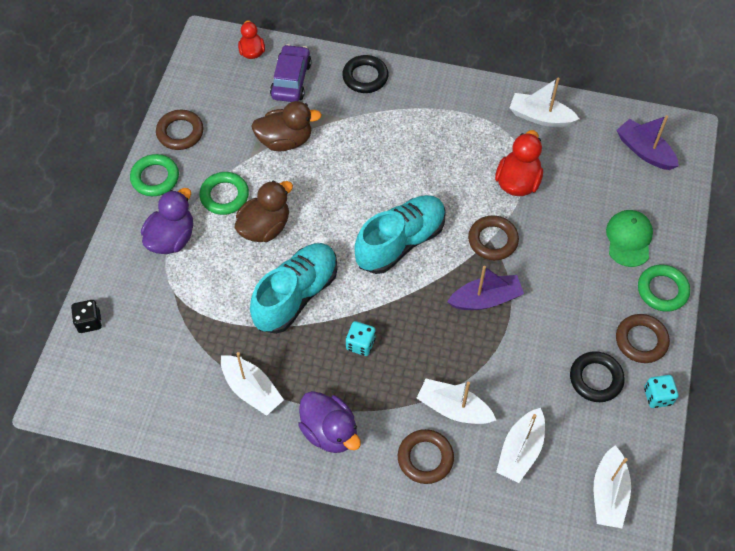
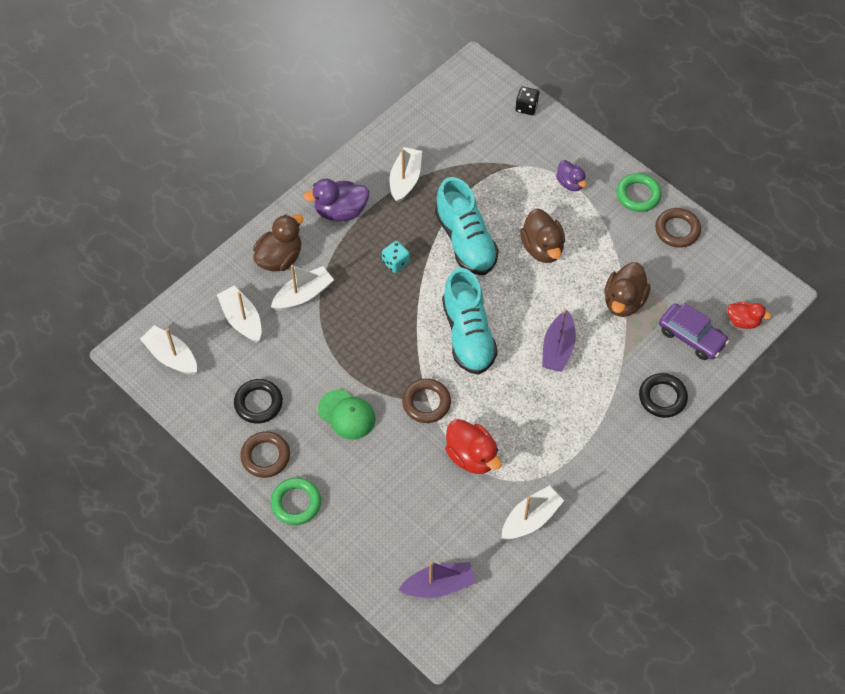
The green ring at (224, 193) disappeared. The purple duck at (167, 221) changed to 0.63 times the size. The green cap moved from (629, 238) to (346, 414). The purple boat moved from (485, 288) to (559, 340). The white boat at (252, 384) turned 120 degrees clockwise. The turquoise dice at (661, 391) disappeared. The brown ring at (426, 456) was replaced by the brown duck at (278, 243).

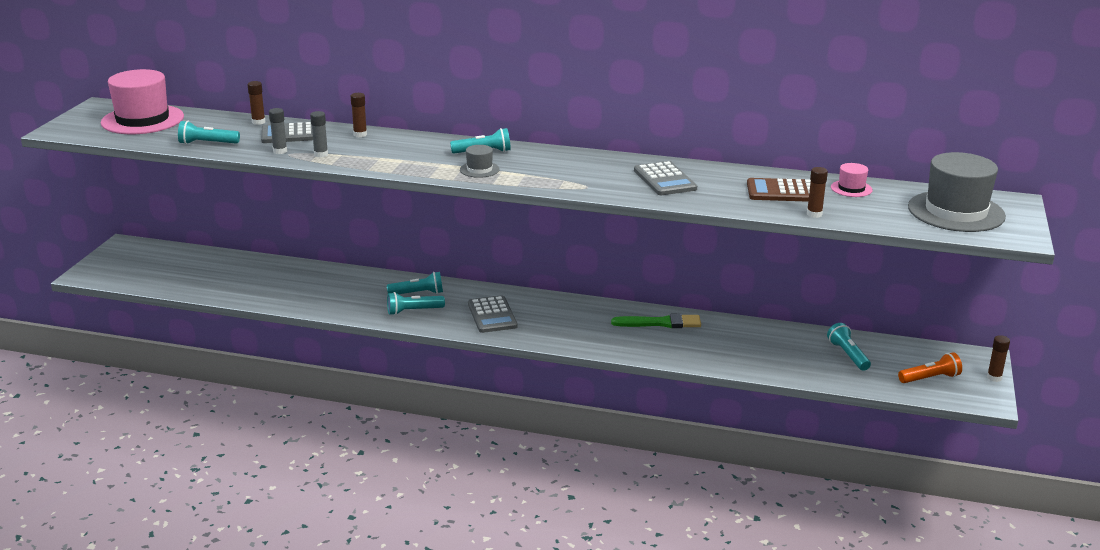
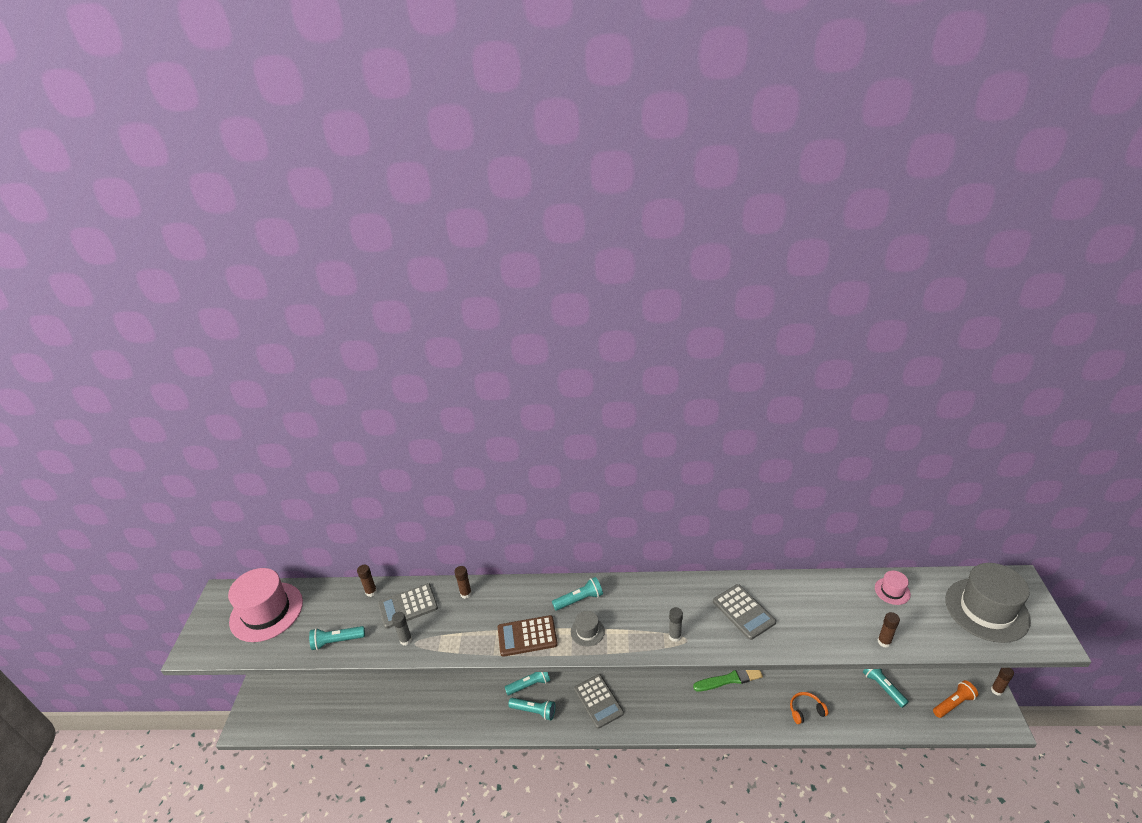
The grey glue stick moved from (319, 134) to (676, 624). The brown calculator moved from (779, 190) to (528, 636). The turquoise flashlight at (416, 303) turned 135 degrees counterclockwise. The orange headphones at (809, 708) appeared.

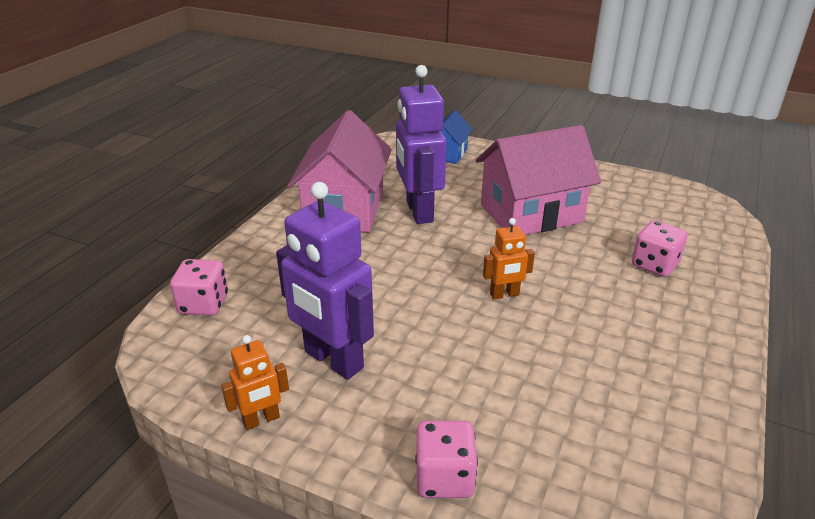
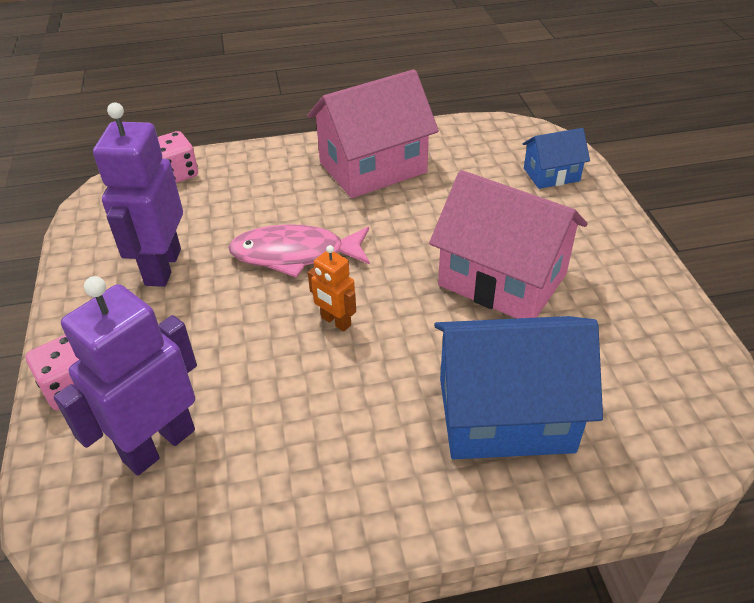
The purple robot moved from (421, 144) to (125, 376). The pink dice at (660, 248) was replaced by the blue house at (518, 387). The orange robot at (255, 382) disappeared. The pink fish at (299, 251) appeared.

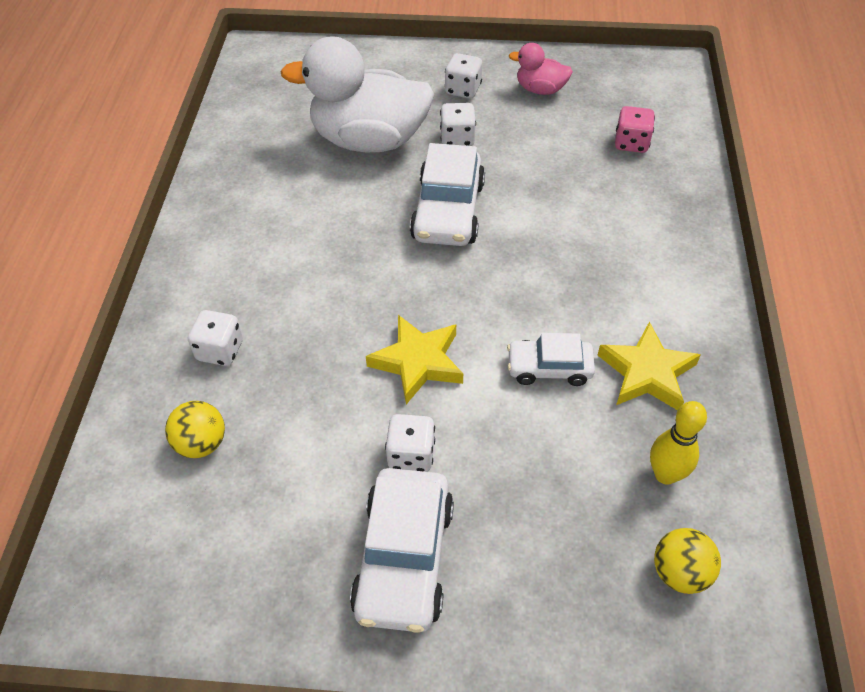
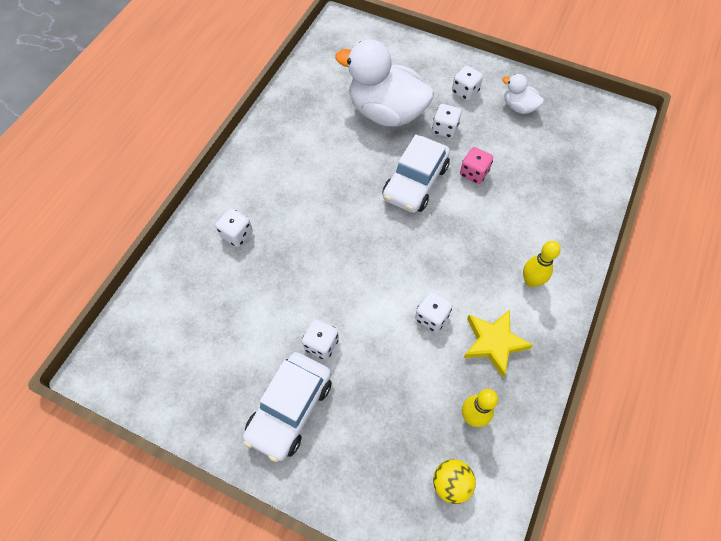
The pink duck at (541, 69) became the white duck at (523, 94). The pink dice moved from (635, 129) to (476, 165). The yellow star at (414, 359) disappeared. The white car at (551, 359) was replaced by the white dice at (433, 311). The yellow ball at (195, 429) disappeared. The yellow bowling pin at (542, 264) appeared.

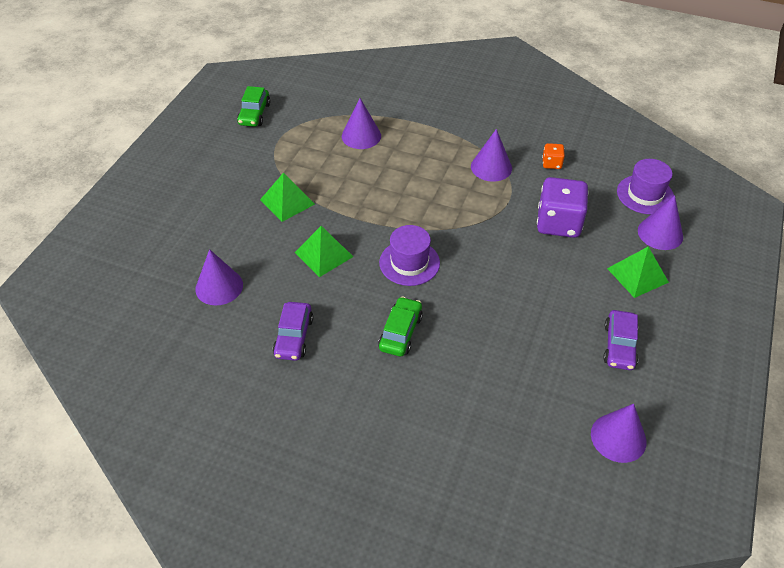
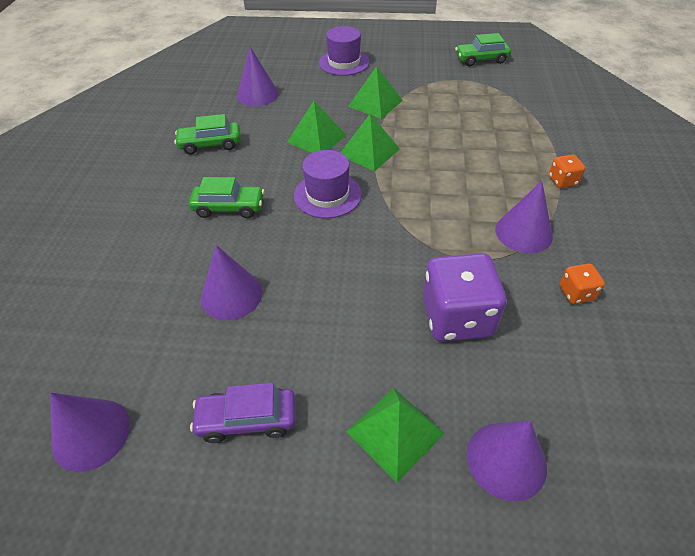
The purple cone moved from (361, 123) to (231, 282). The purple hat moved from (645, 186) to (344, 51). The purple car at (293, 331) became the green car at (207, 134). The green pyramid at (370, 142) appeared. The orange dice at (567, 171) appeared.

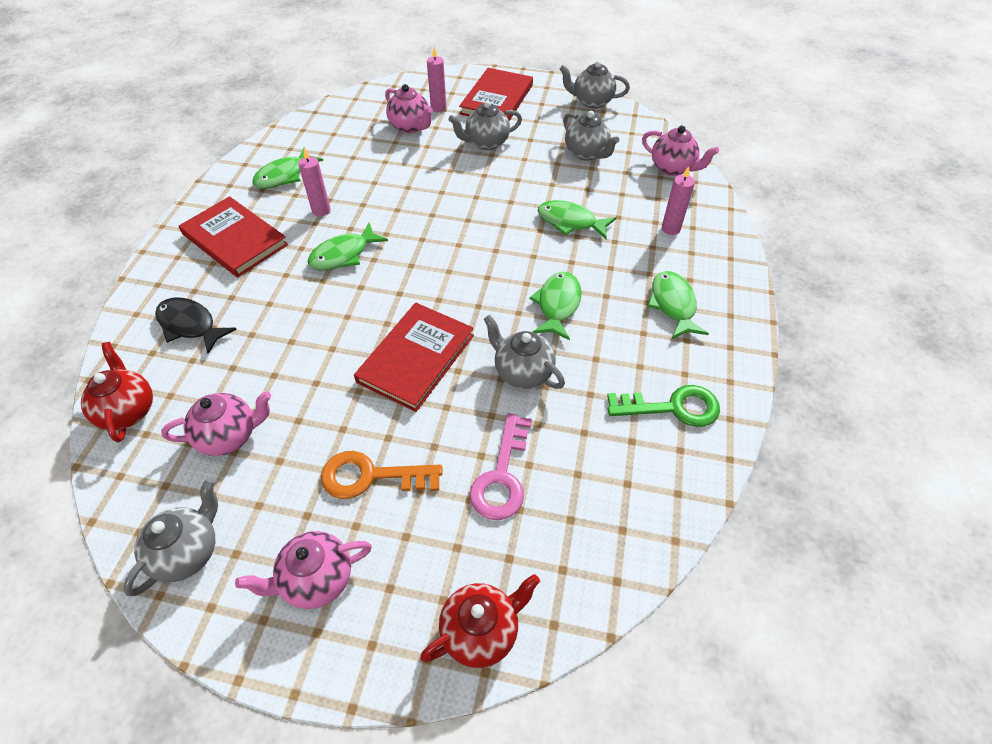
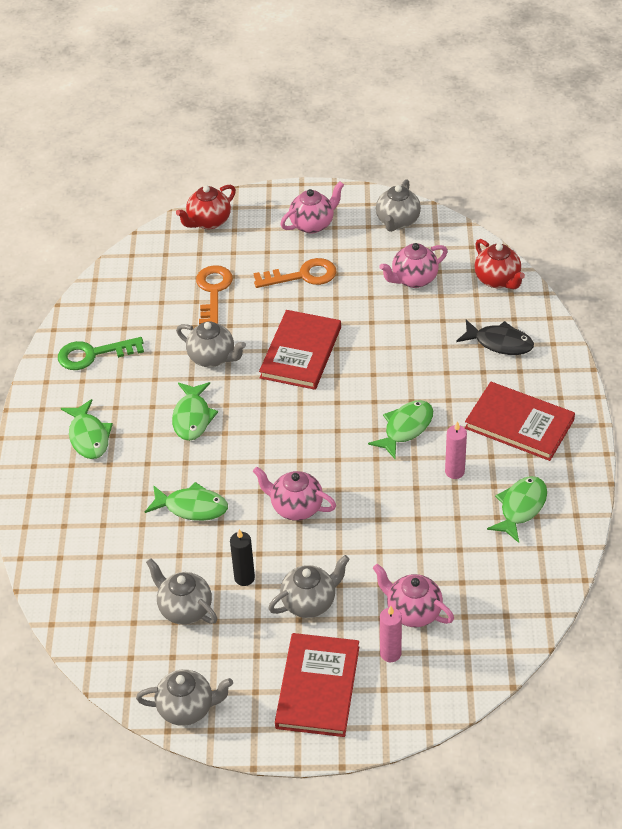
The pink teapot moved from (680, 151) to (294, 494). The pink candle at (678, 200) disappeared. The pink key at (500, 466) became the orange key at (214, 295). The black candle at (242, 557) appeared.

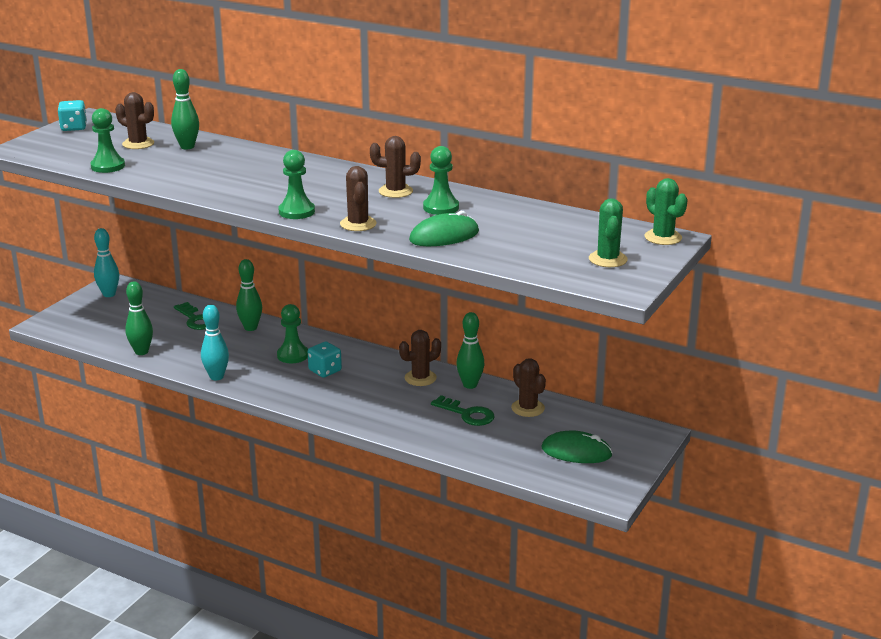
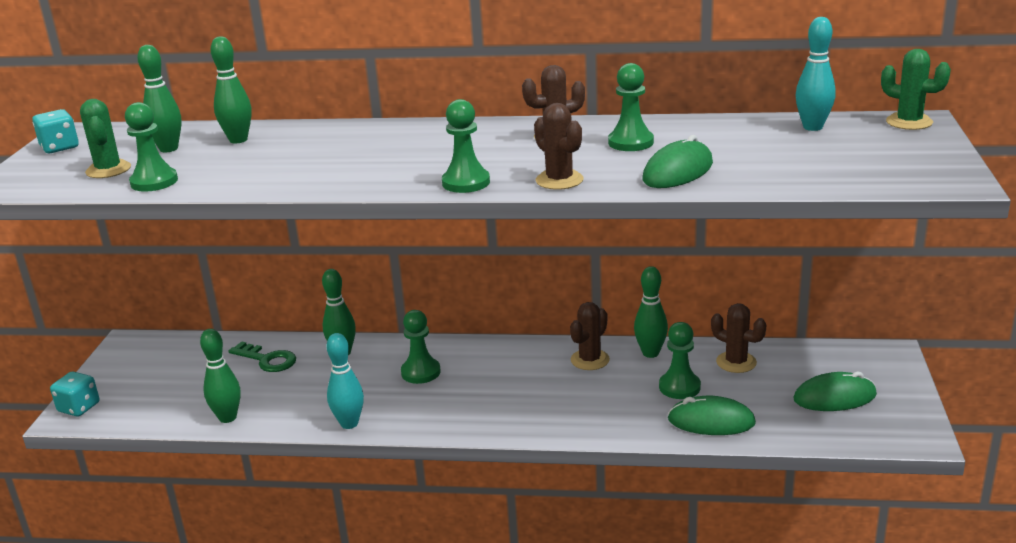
The brown cactus at (134, 120) was replaced by the green bowling pin at (159, 98). The green cactus moved from (608, 232) to (105, 138). The turquoise bowling pin moved from (106, 262) to (816, 74). The turquoise dice moved from (325, 360) to (75, 394). The green key at (462, 410) was replaced by the green pawn at (680, 360). The green mouse at (712, 415) appeared.

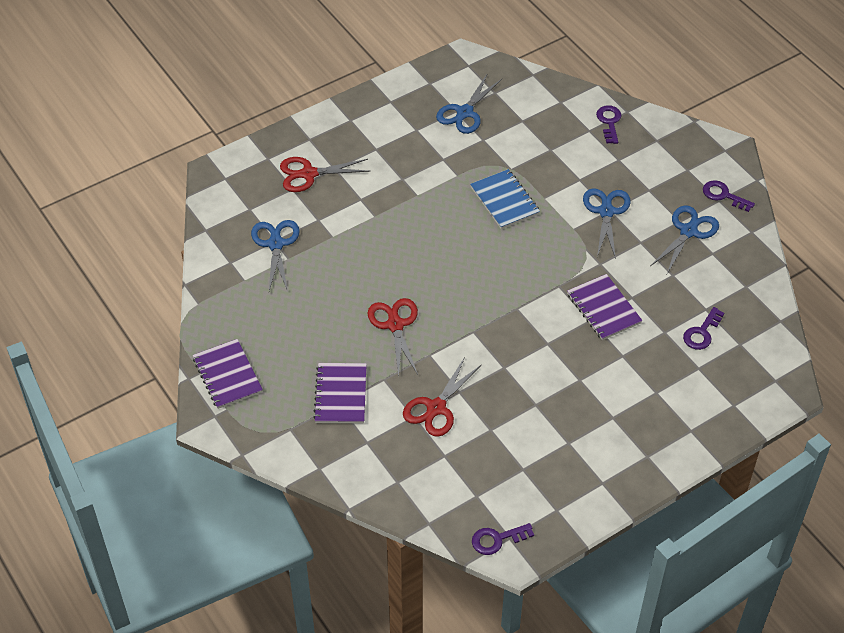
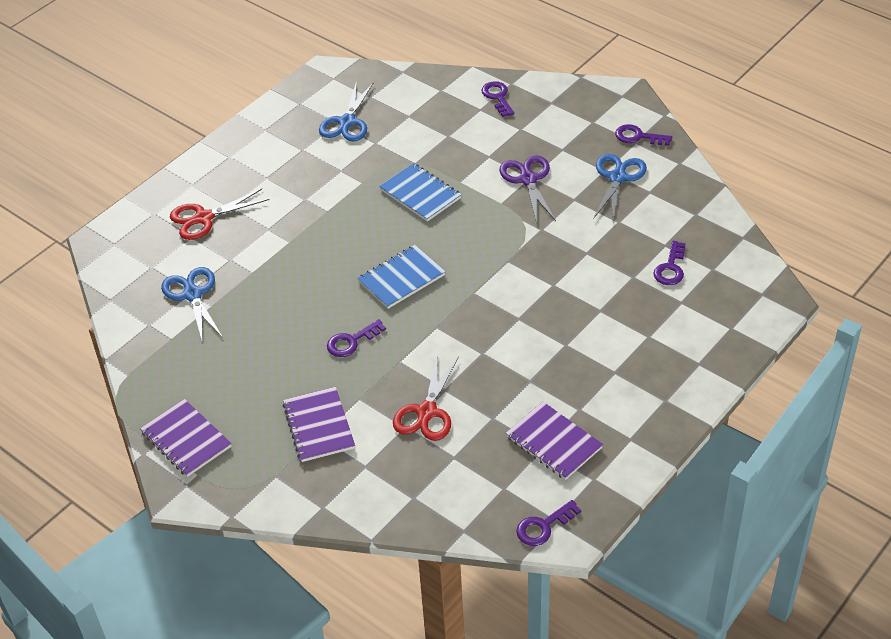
The blue scissors at (607, 223) became the purple scissors at (527, 189). The purple notebook moved from (605, 307) to (554, 441). The red scissors at (393, 337) was replaced by the purple key at (356, 338). The blue notebook at (401, 277) appeared.

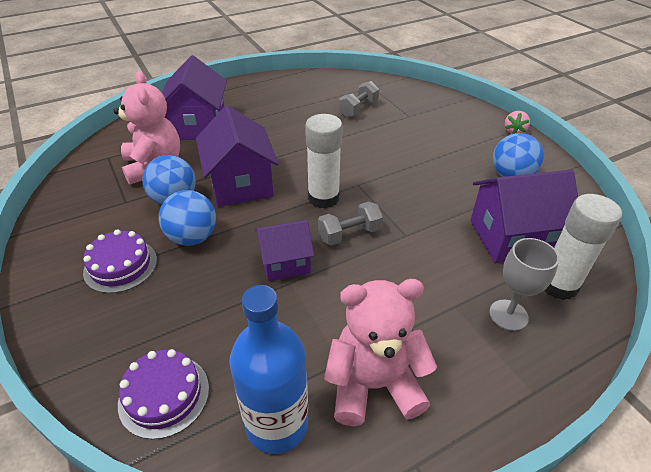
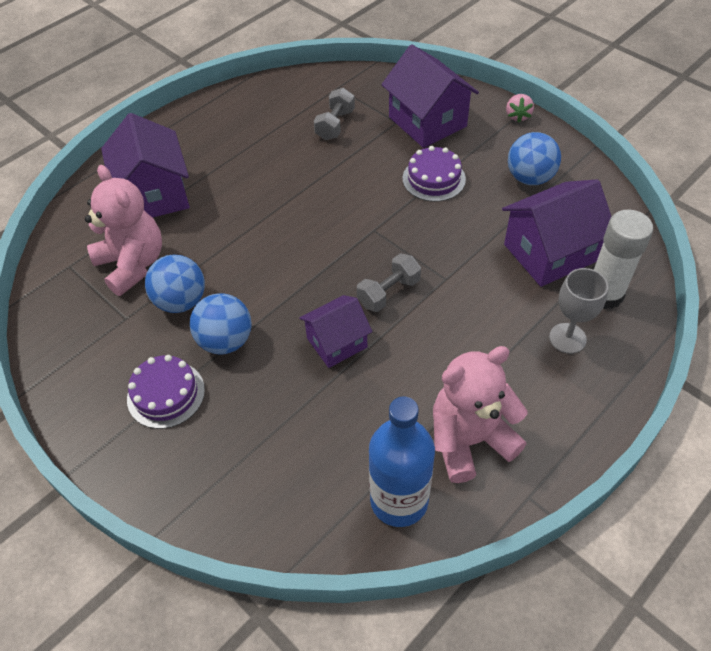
The purple house moved from (237, 156) to (430, 96). The white glue stick at (324, 161) disappeared. The purple cake moved from (163, 394) to (434, 174).

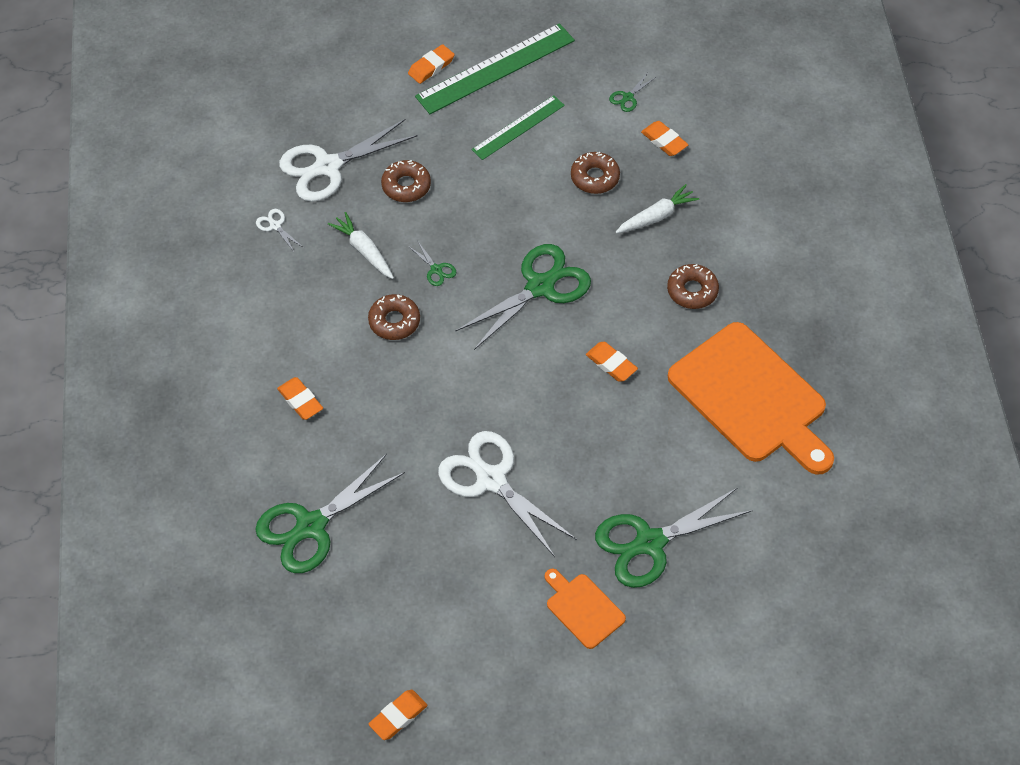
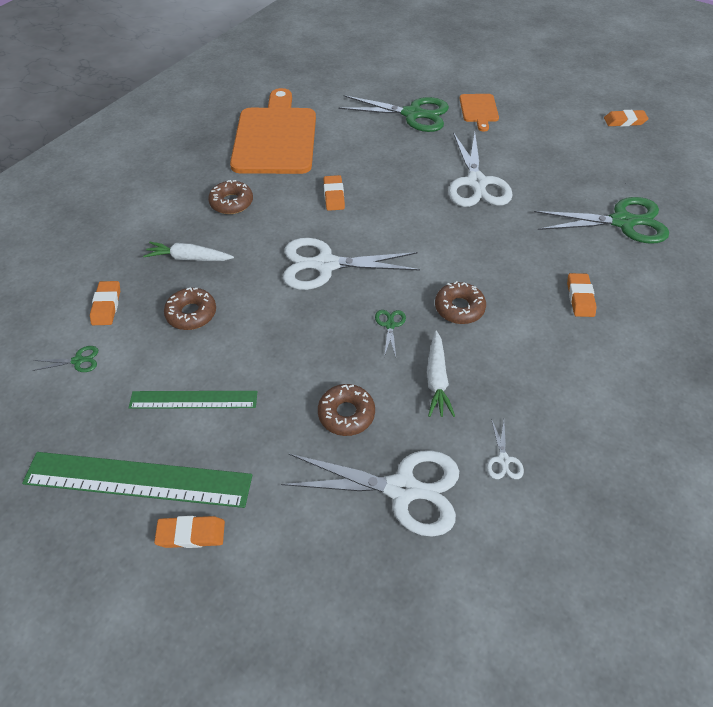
The green scissors at (523, 297) became the white scissors at (351, 264).

